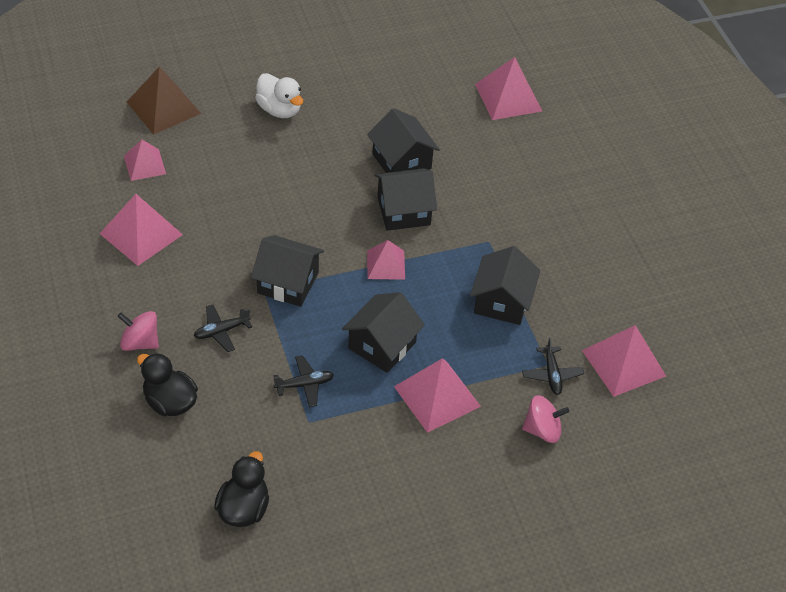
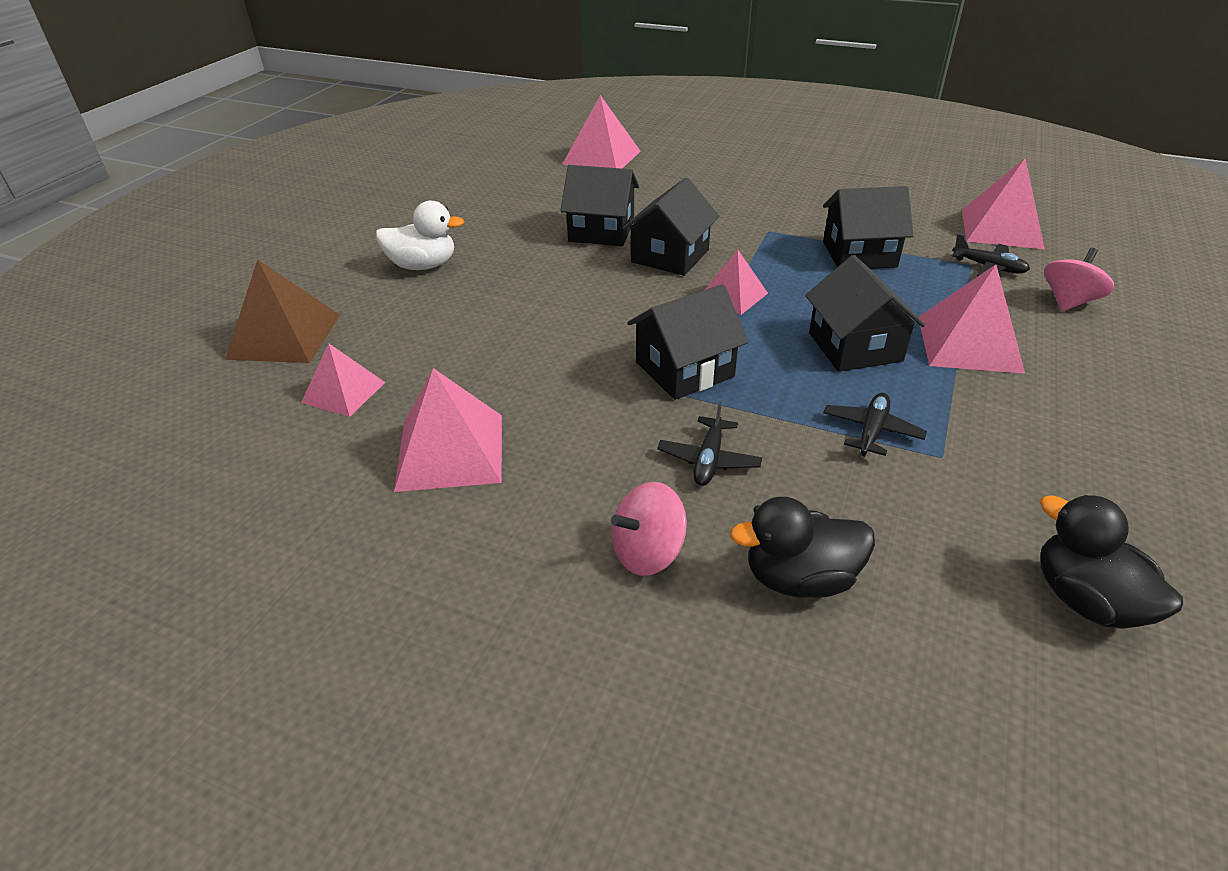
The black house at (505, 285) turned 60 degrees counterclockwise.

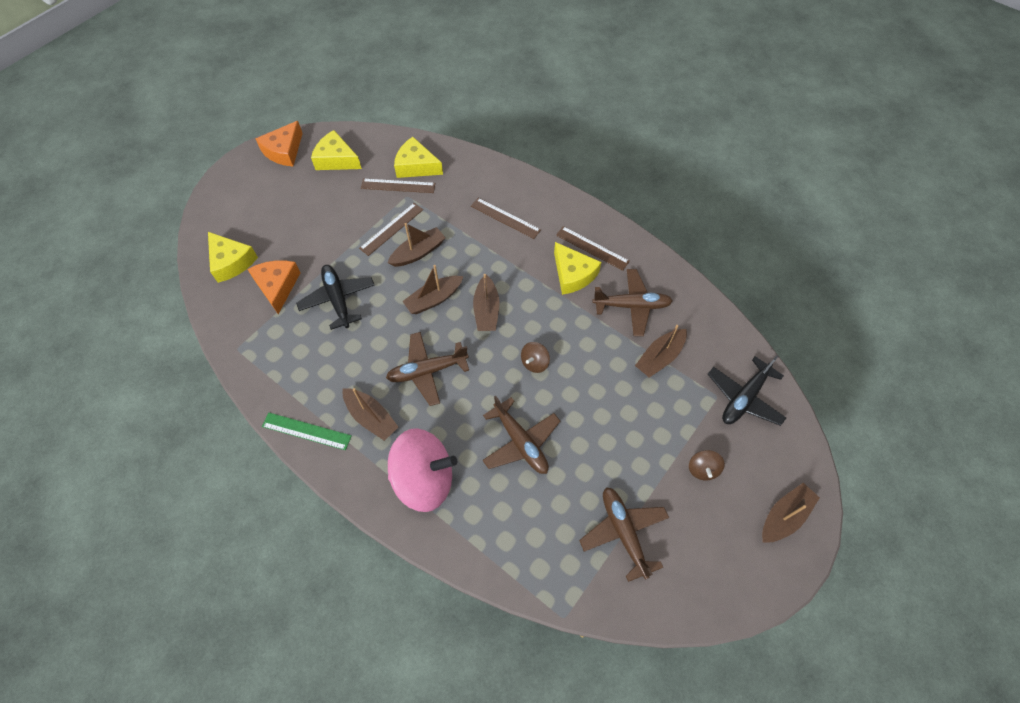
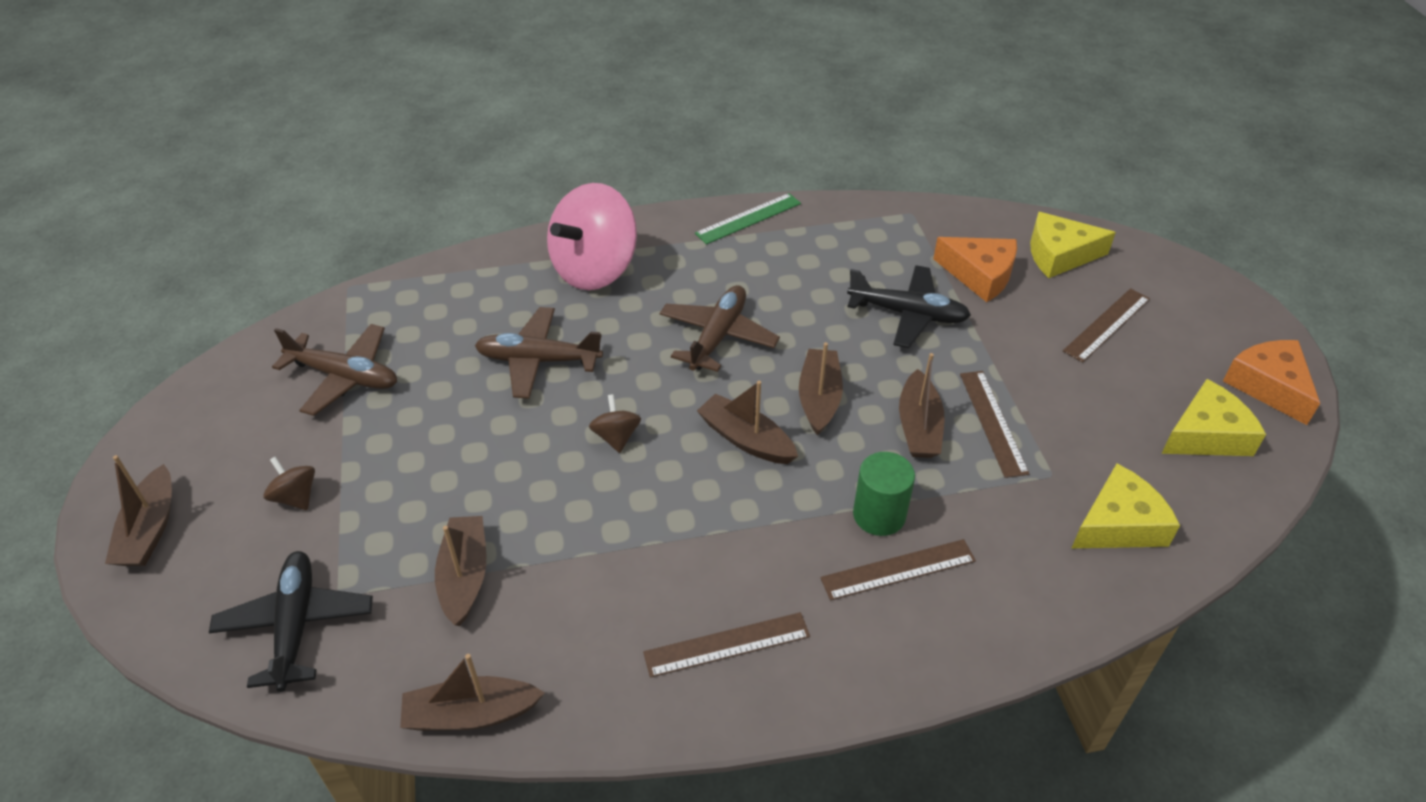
The brown ruler moved from (398, 185) to (1106, 325). The yellow cheese at (577, 268) disappeared. The brown plane at (632, 302) disappeared. The brown boat moved from (370, 414) to (472, 692). The green cylinder at (884, 494) appeared.

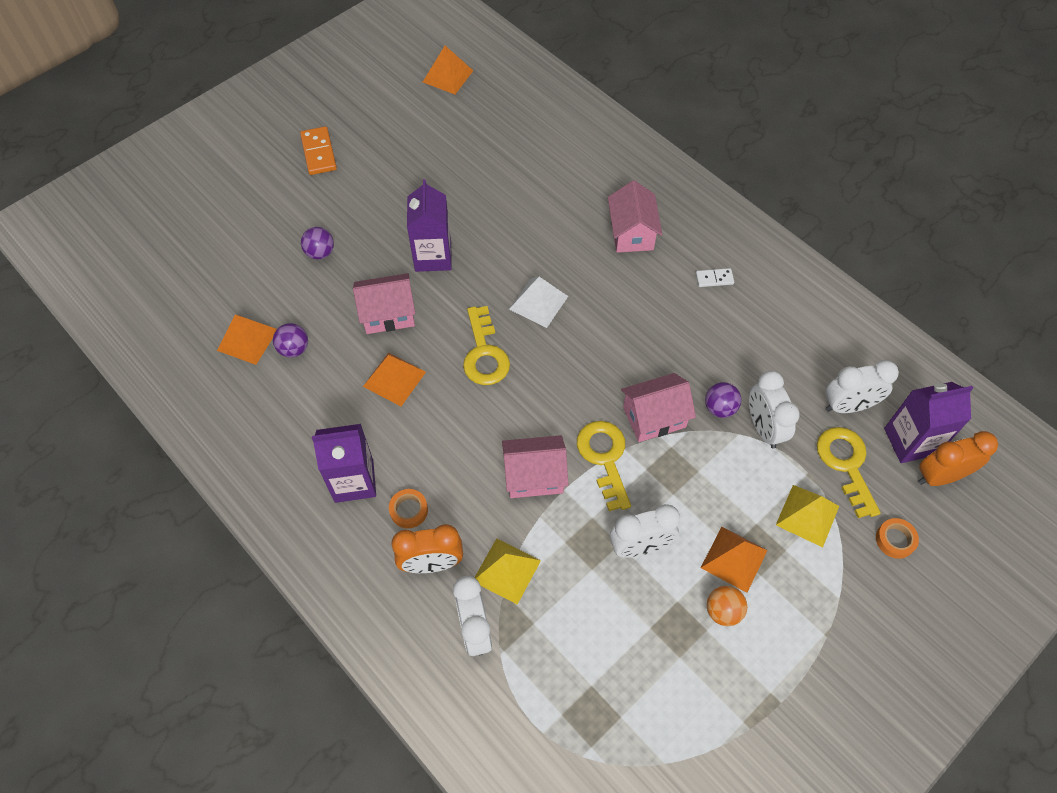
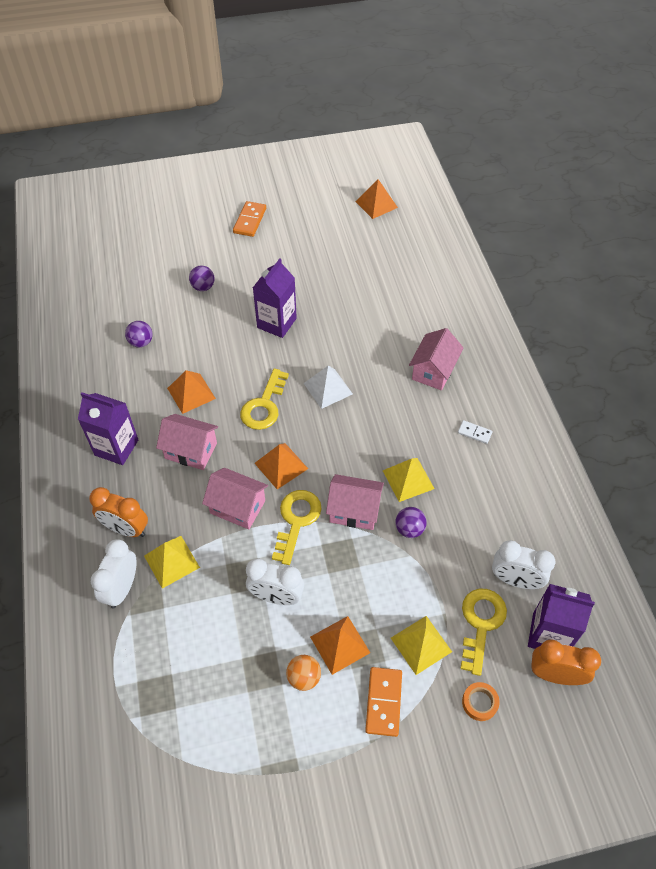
The pink house moved from (384, 303) to (187, 442). The orange pyramid moved from (247, 340) to (281, 466). The white clock at (774, 410) disappeared. The orange tape at (408, 508) disappeared. The yellow pyramid at (409, 480) appeared. The orange domino at (383, 702) appeared.

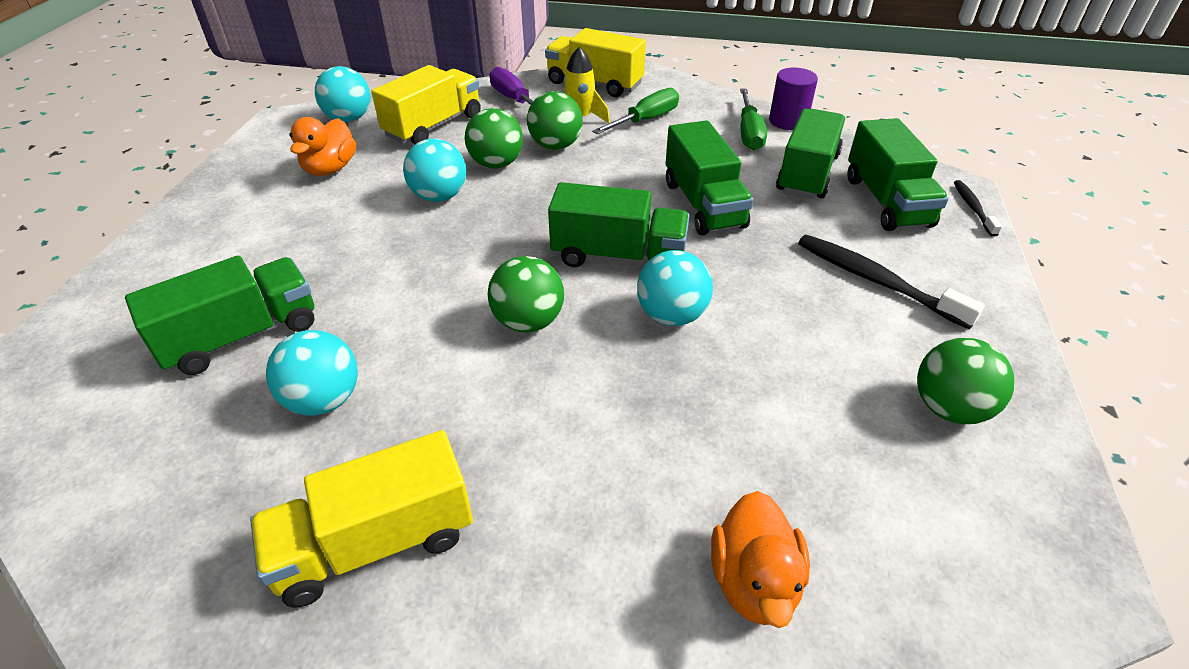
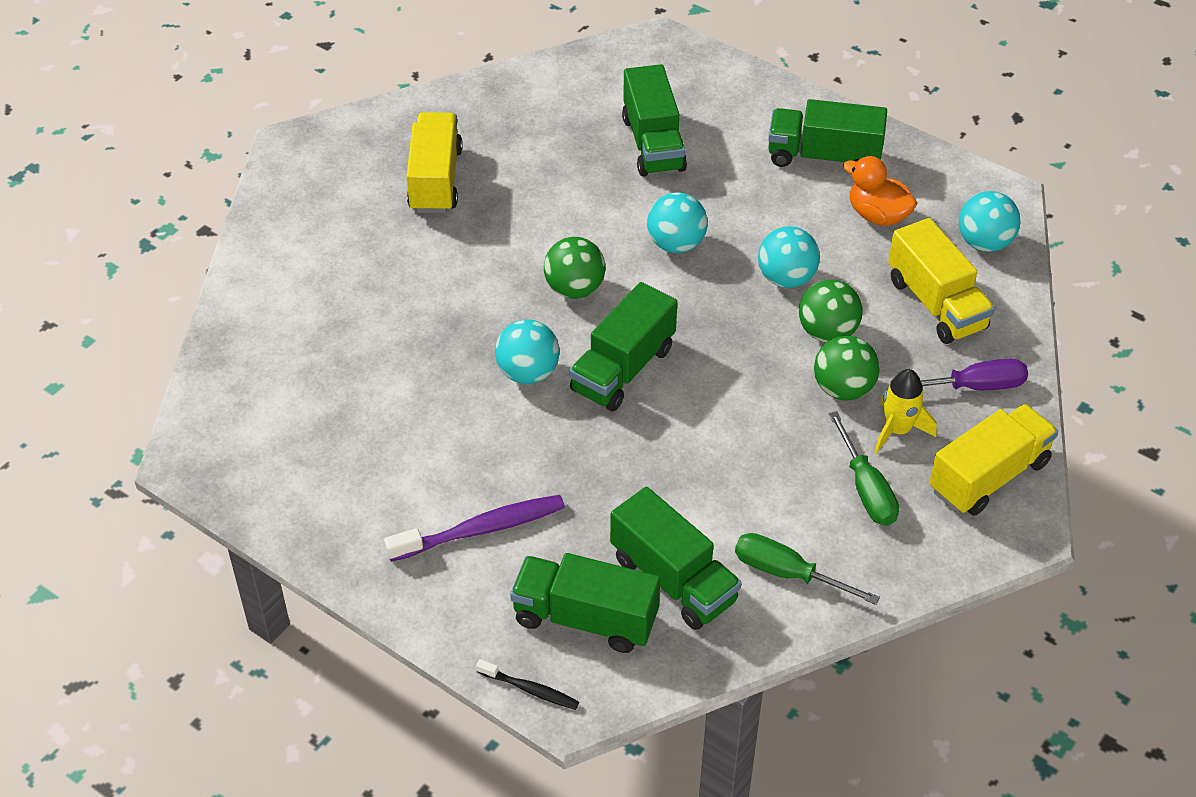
The purple cylinder at (793, 99) disappeared. The green truck moved from (710, 177) to (827, 133). The black toothbrush at (891, 282) became the purple toothbrush at (474, 528). The turquoise ball moved from (312, 373) to (677, 222). The green ball at (966, 381) disappeared. The orange duck at (760, 559) disappeared.

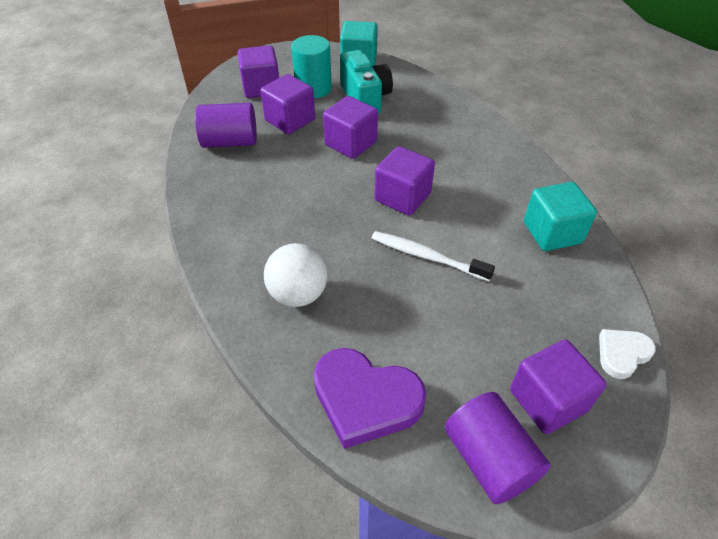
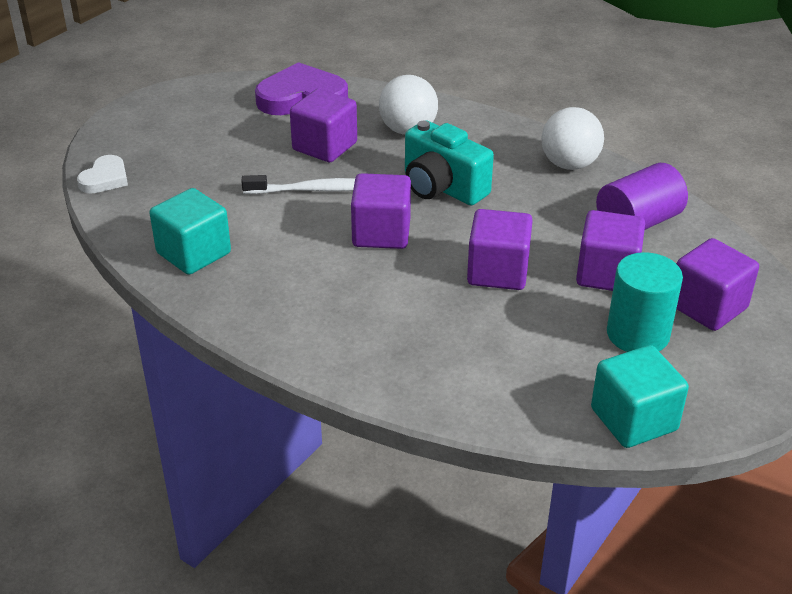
The turquoise camera moved from (366, 82) to (449, 163). The purple cube moved from (558, 387) to (323, 125). The purple cylinder at (498, 448) disappeared. The white ball at (572, 138) appeared.

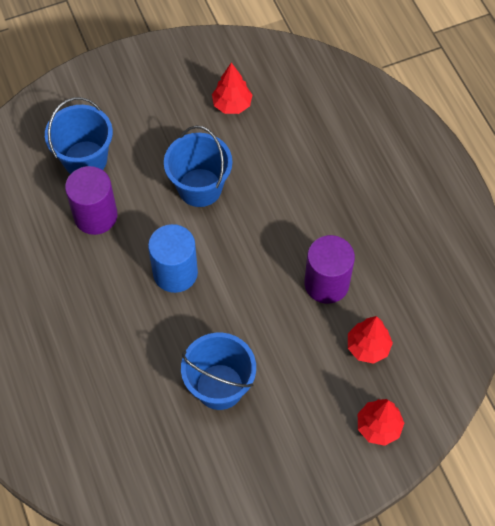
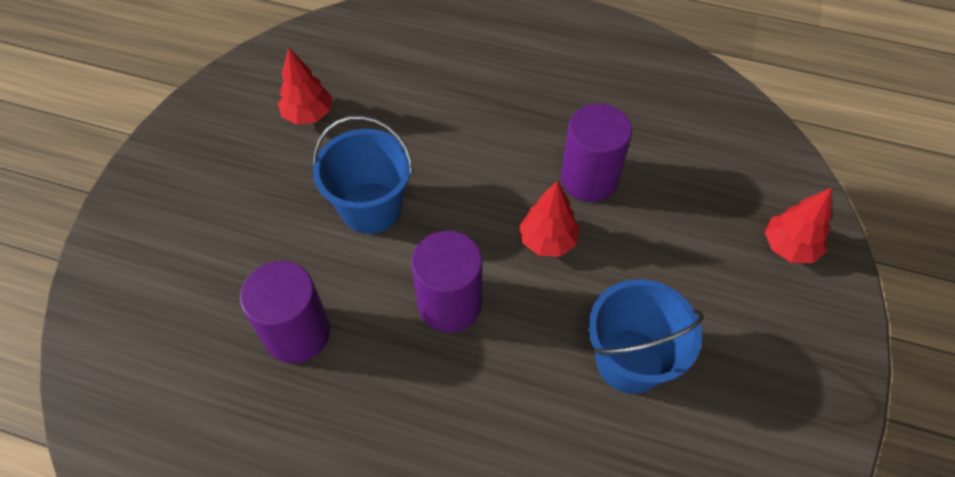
The blue bucket at (79, 135) disappeared. The blue cylinder at (173, 258) became the purple cylinder at (446, 282). The red tree moved from (370, 340) to (549, 219).

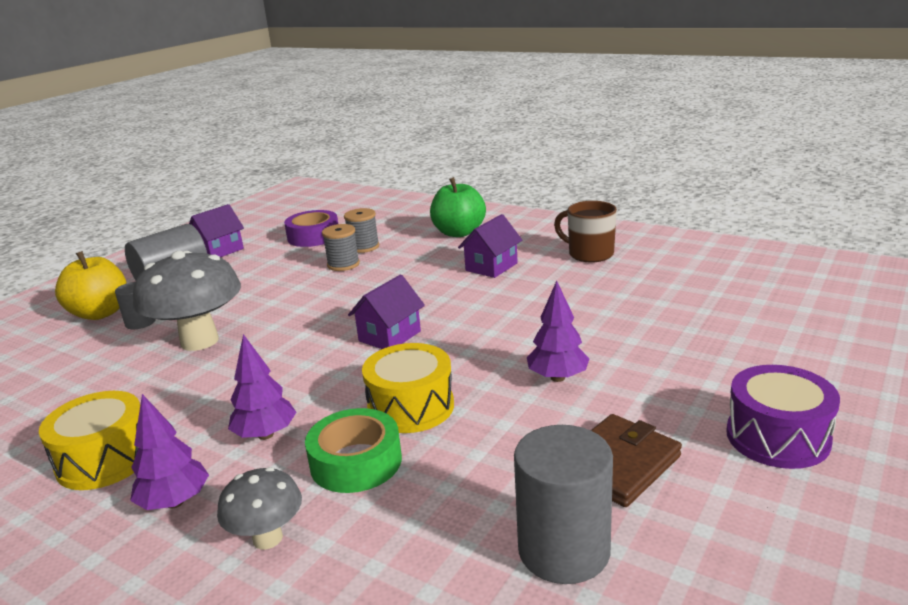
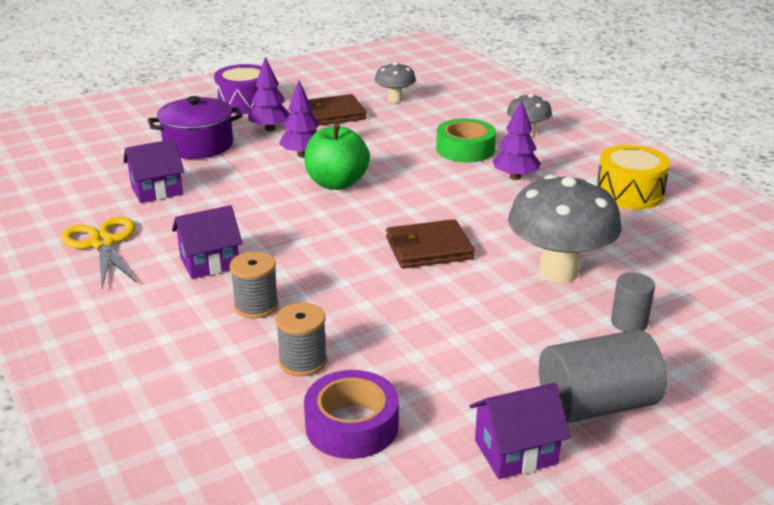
The green apple moved from (458, 207) to (337, 156). The brown mug at (585, 232) was replaced by the yellow scissors at (99, 252). The grey spool moved from (341, 247) to (254, 285). The yellow apple at (91, 285) disappeared. The purple house moved from (386, 312) to (153, 171). The yellow drum at (408, 388) disappeared. The purple tree moved from (169, 452) to (269, 94). The grey cylinder at (563, 504) was replaced by the grey mushroom at (395, 82). The purple pot at (195, 127) appeared. The brown wallet at (430, 244) appeared.

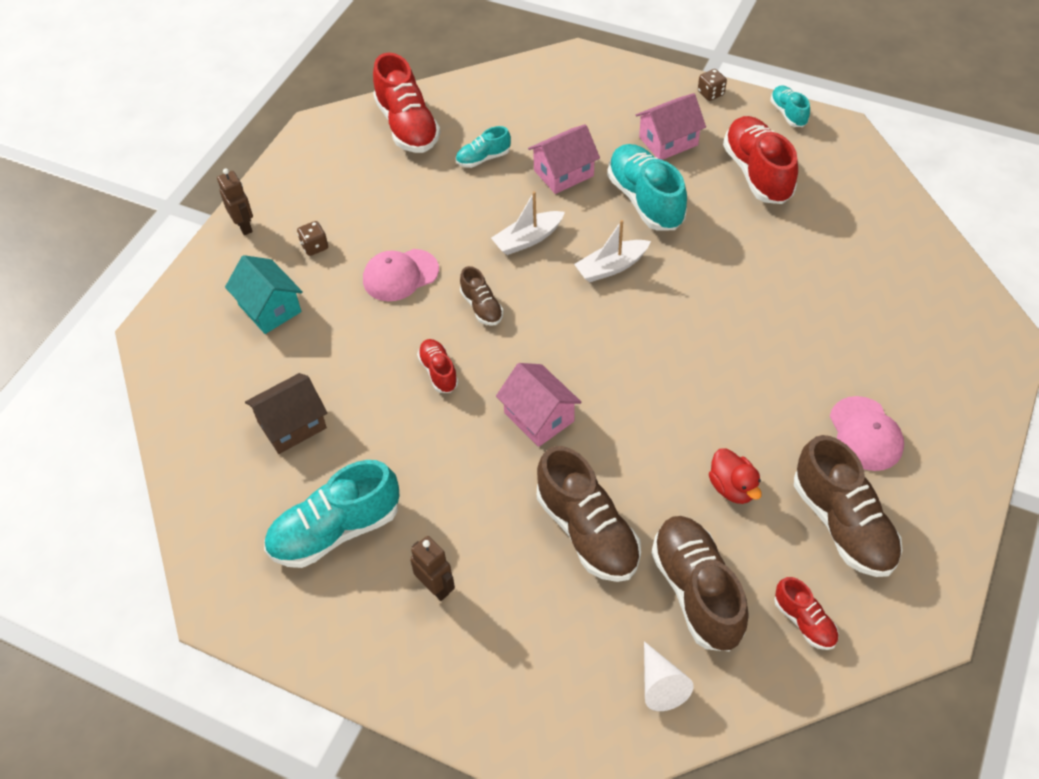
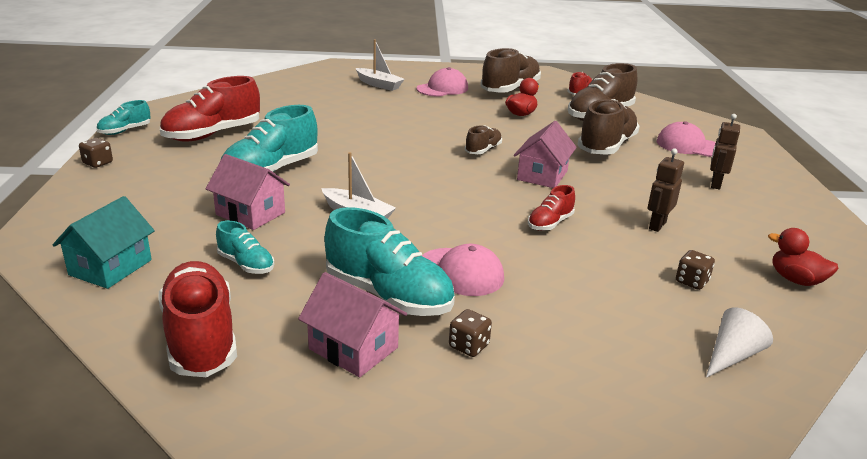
The red shoe at (407, 103) turned 60 degrees counterclockwise. The pink house moved from (671, 126) to (352, 324). The brown robot moved from (235, 201) to (666, 190). The white boat moved from (612, 251) to (380, 65). The turquoise house moved from (264, 294) to (104, 242). The brown shoe moved from (481, 296) to (483, 139). The brown house at (286, 413) was replaced by the brown dice at (695, 270). The turquoise shoe moved from (332, 514) to (390, 261). The white cone moved from (669, 676) to (739, 342). The pink cap at (686, 139) appeared. The red duck at (803, 257) appeared.

